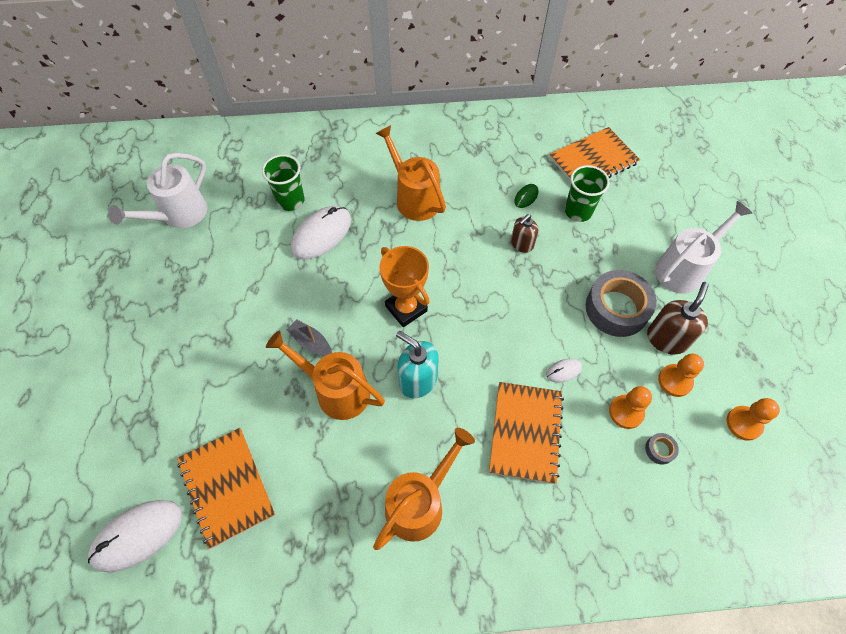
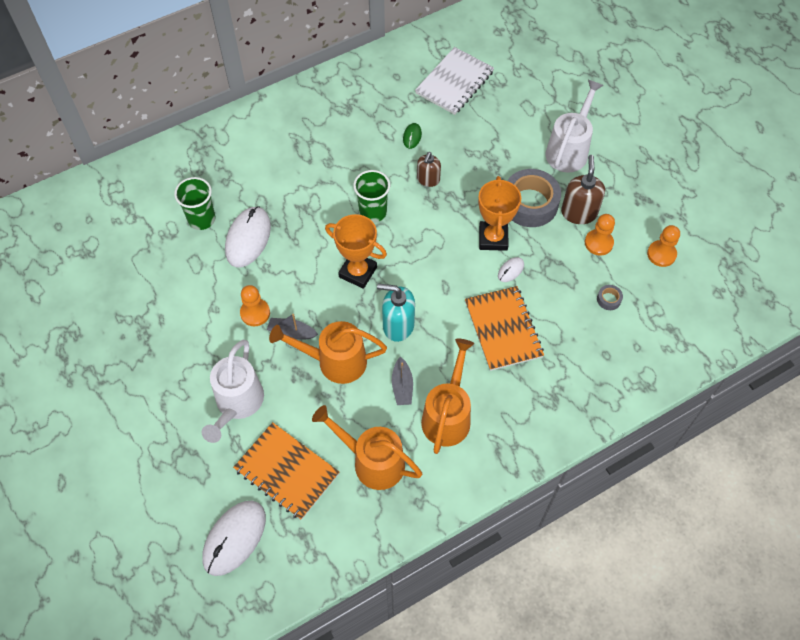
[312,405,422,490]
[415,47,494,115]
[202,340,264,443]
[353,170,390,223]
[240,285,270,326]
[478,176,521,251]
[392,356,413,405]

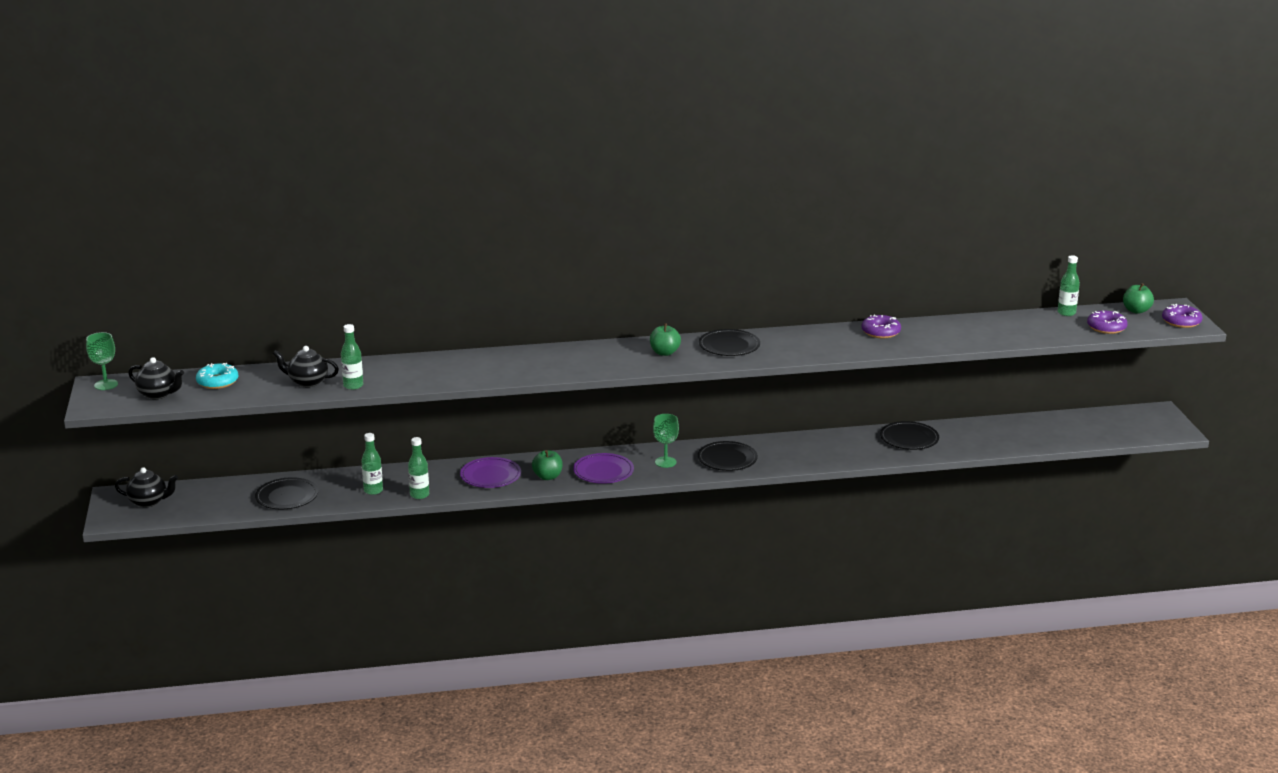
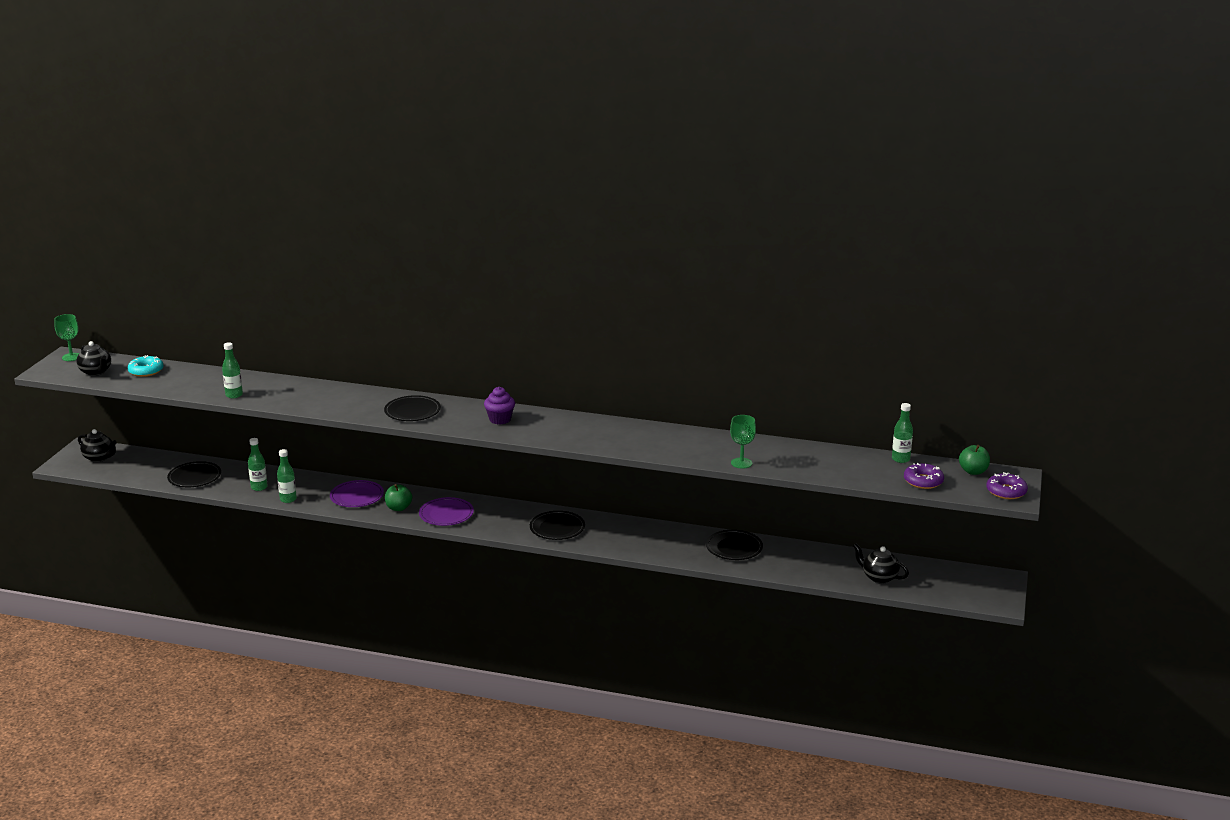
[862,314,901,338] (first image)
[484,387,515,425]
[384,395,441,421]
[853,543,909,584]
[730,415,756,469]

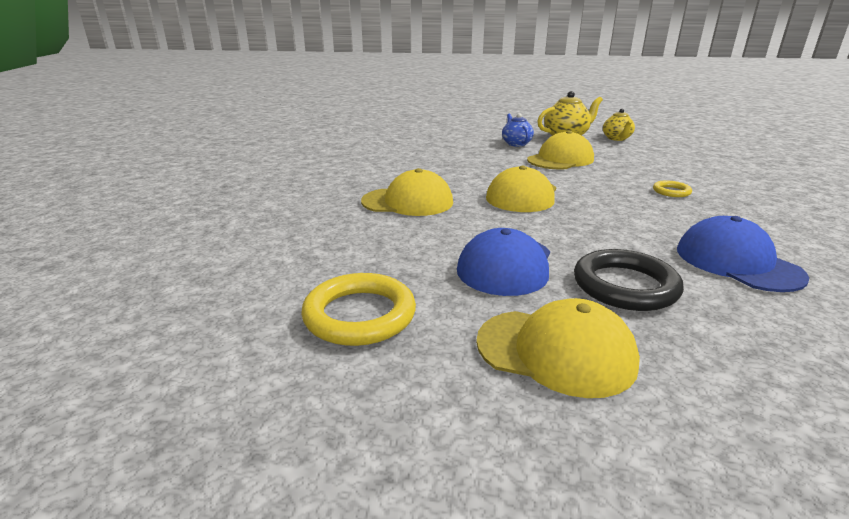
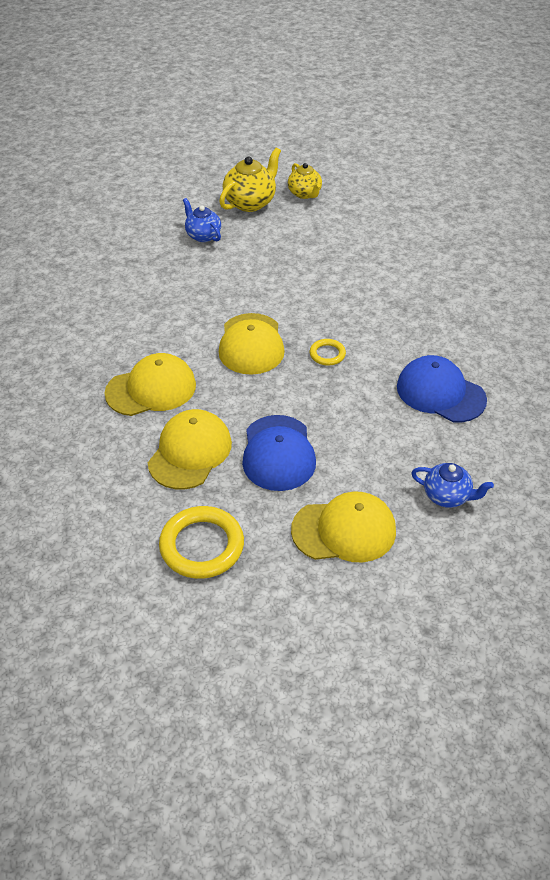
[148,409,232,489]
[310,339,346,365]
[574,249,684,311] (first image)
[411,463,494,508]

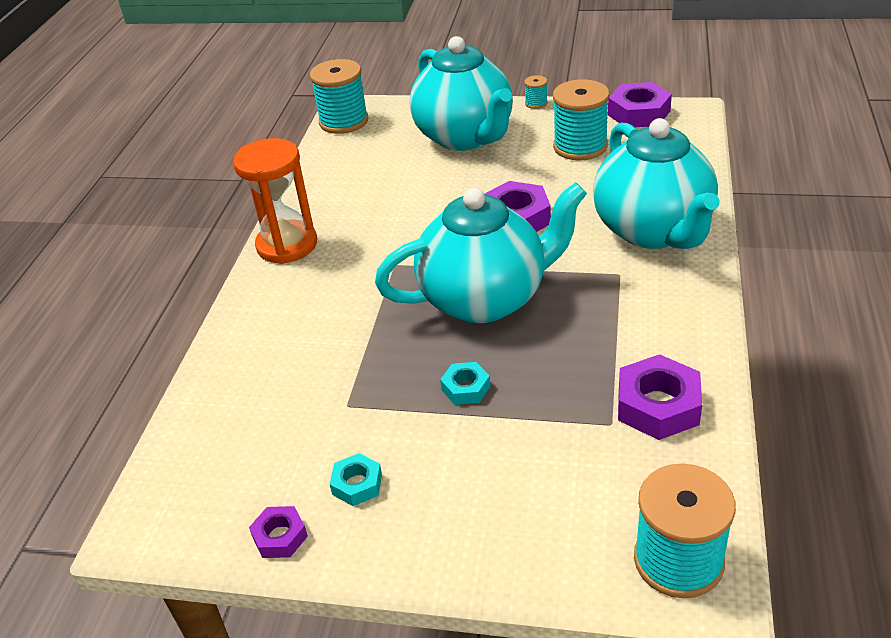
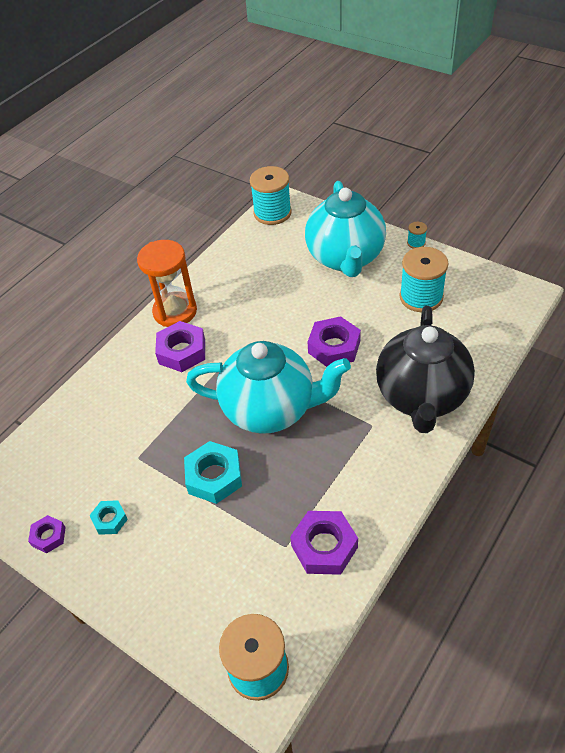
[155,321,205,372]
[376,306,475,433]
[184,441,242,504]

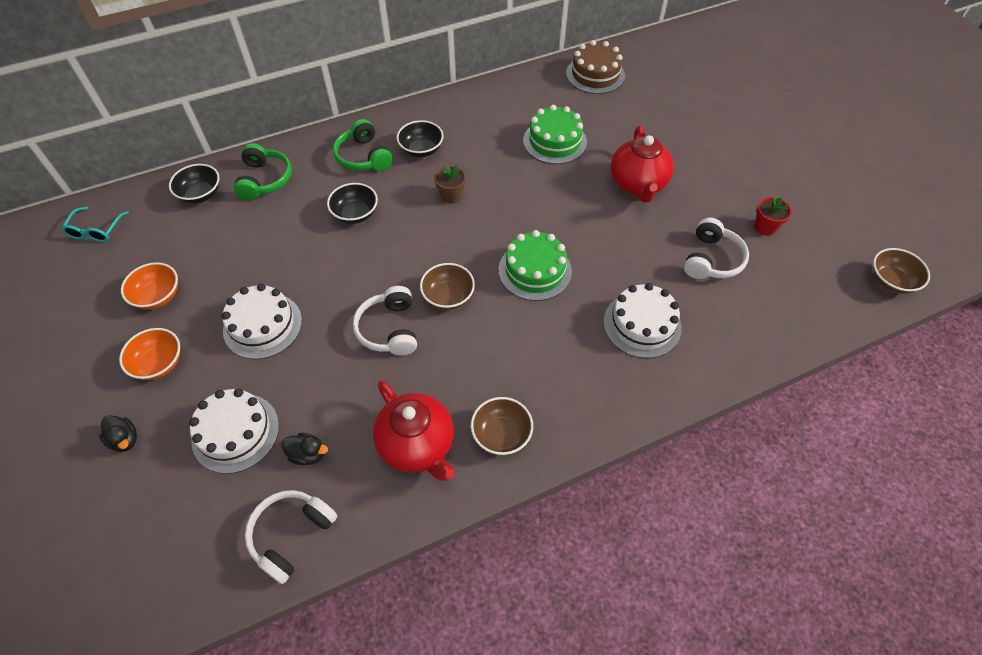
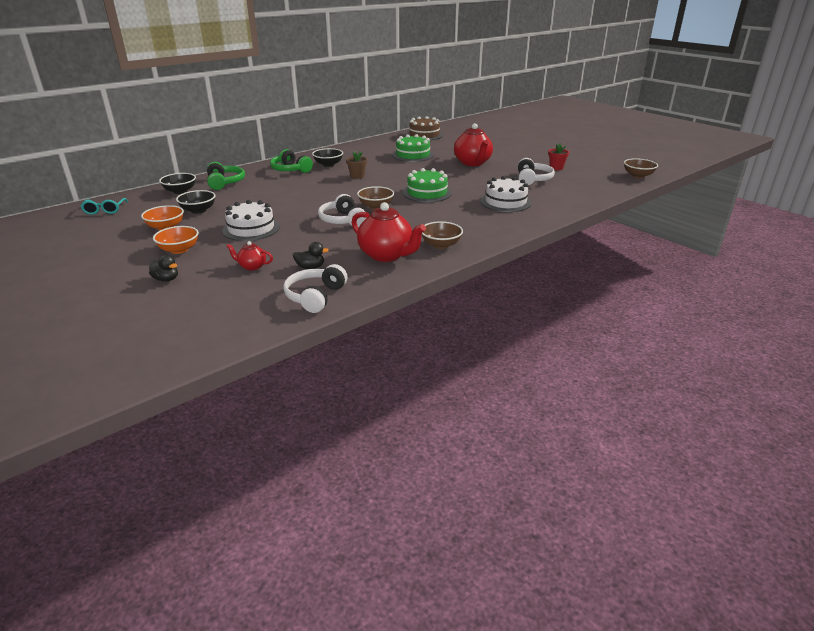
[176,190,215,214]
[226,241,273,271]

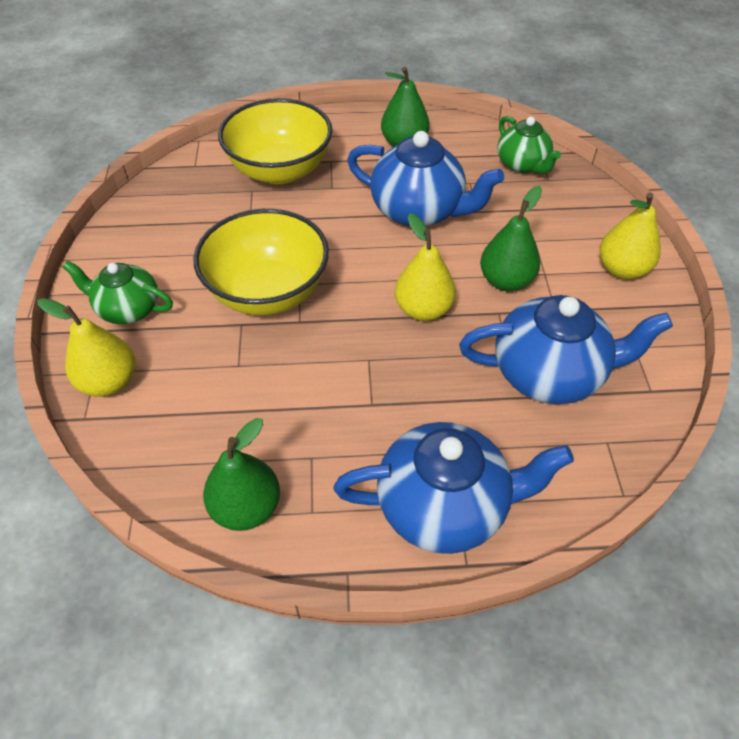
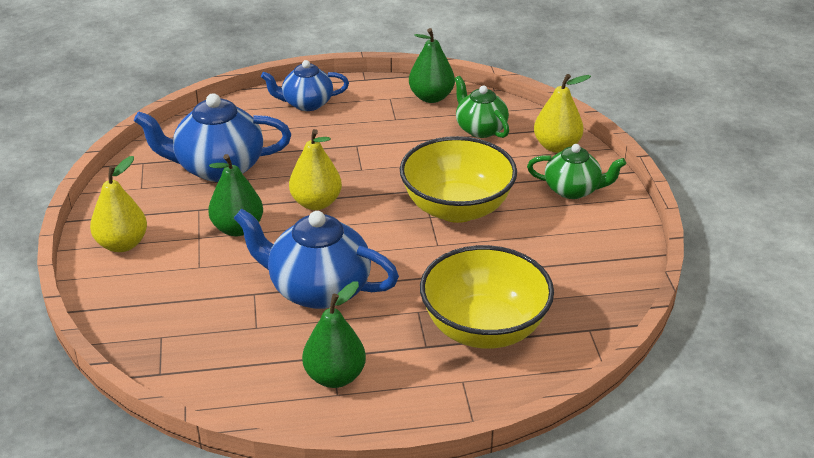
[455,76,509,138]
[261,60,349,111]

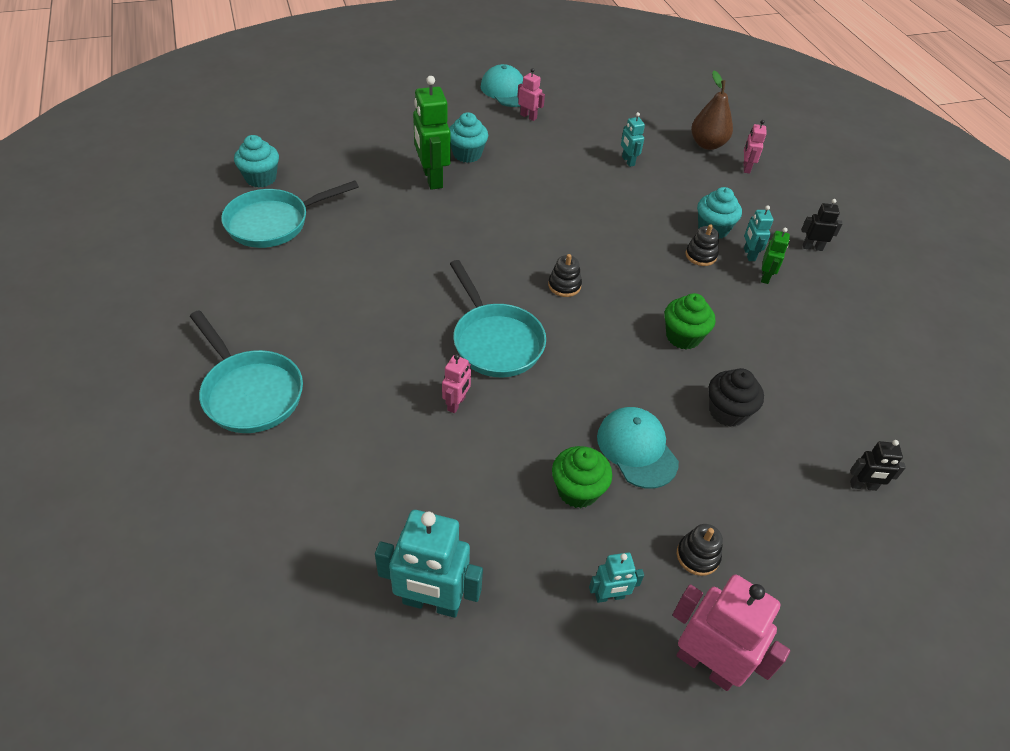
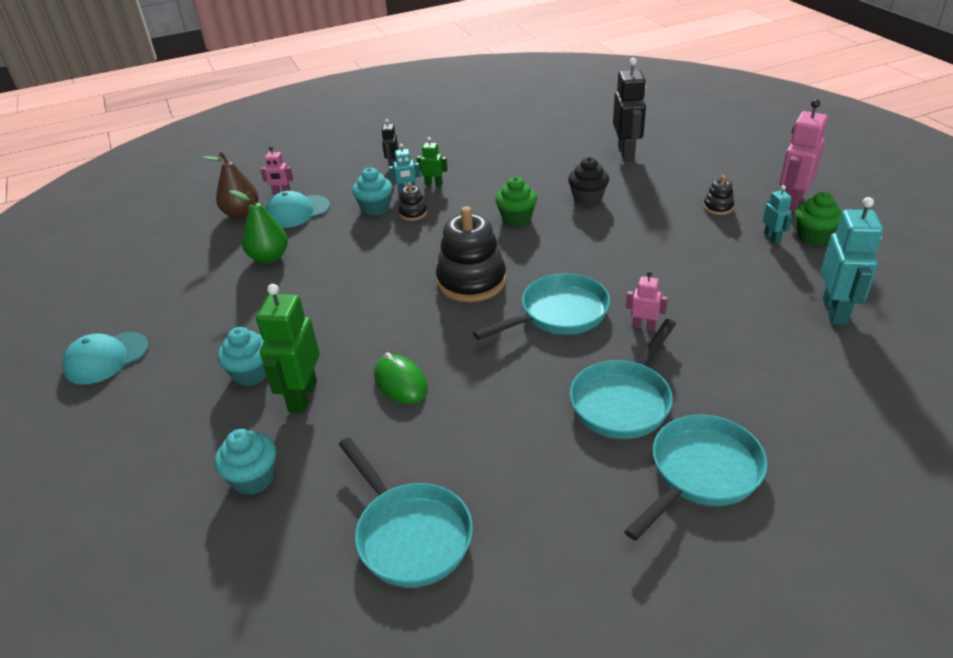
[517,68,545,121] (first image)
[256,284,320,413]
[229,190,288,264]
[215,429,276,495]
[436,206,506,302]
[265,191,330,228]
[613,58,646,161]
[795,192,842,246]
[570,319,676,439]
[374,352,428,404]

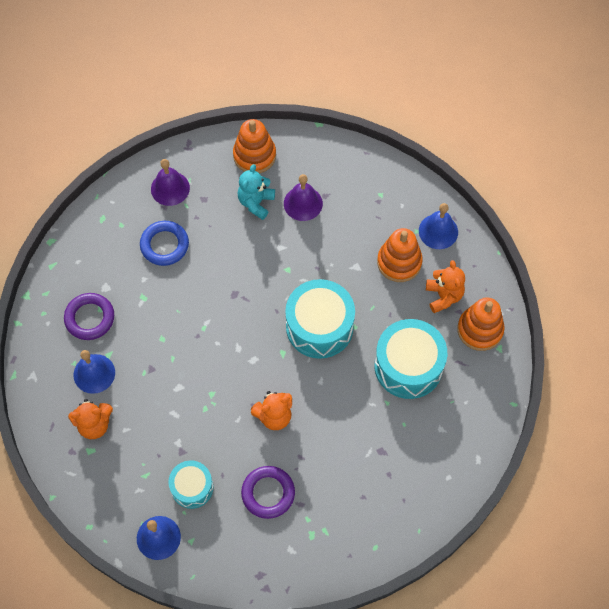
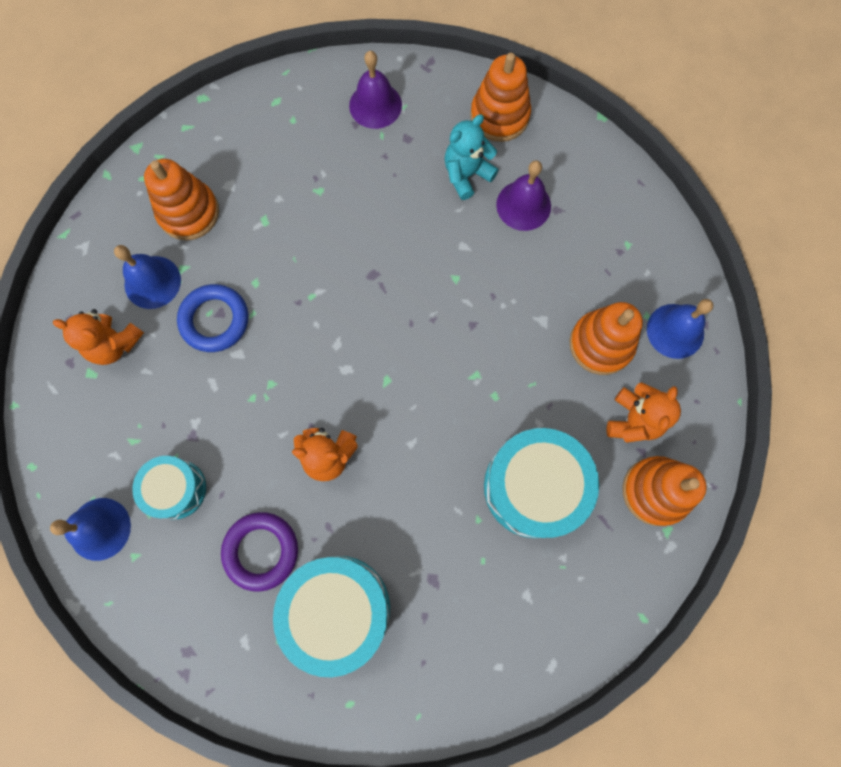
[177,284,248,352]
[273,556,390,677]
[144,159,219,240]

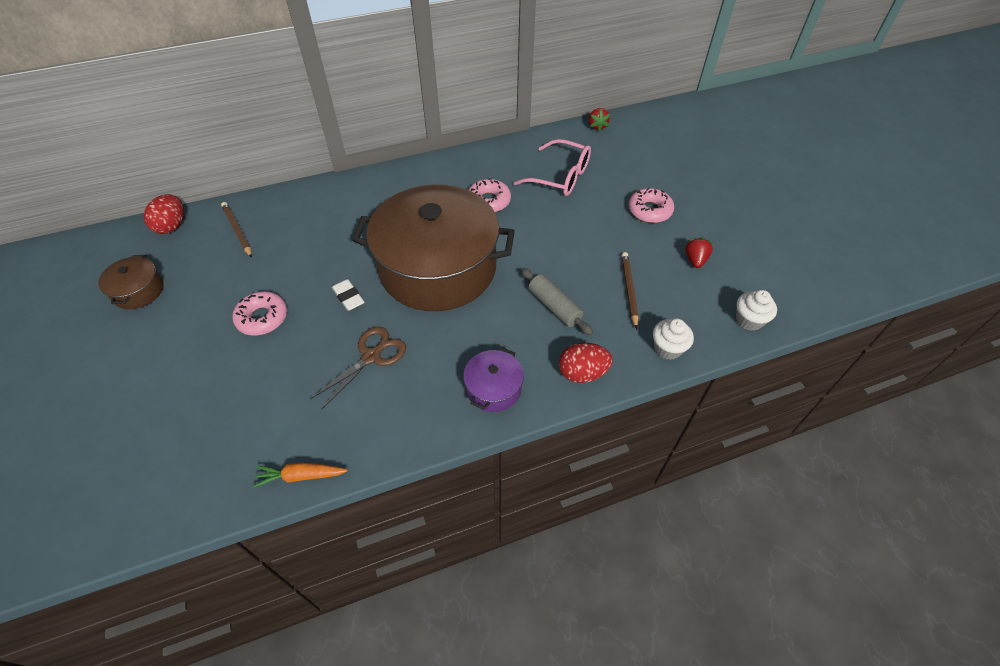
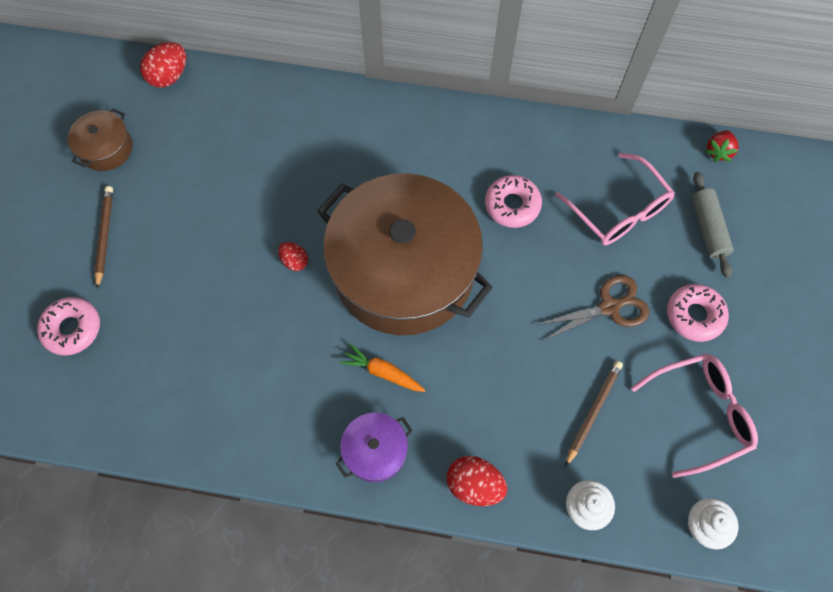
[94,186,113,289]
[631,353,758,478]
[692,172,734,278]
[278,242,308,271]
[37,297,100,356]
[536,275,649,341]
[340,343,425,392]

